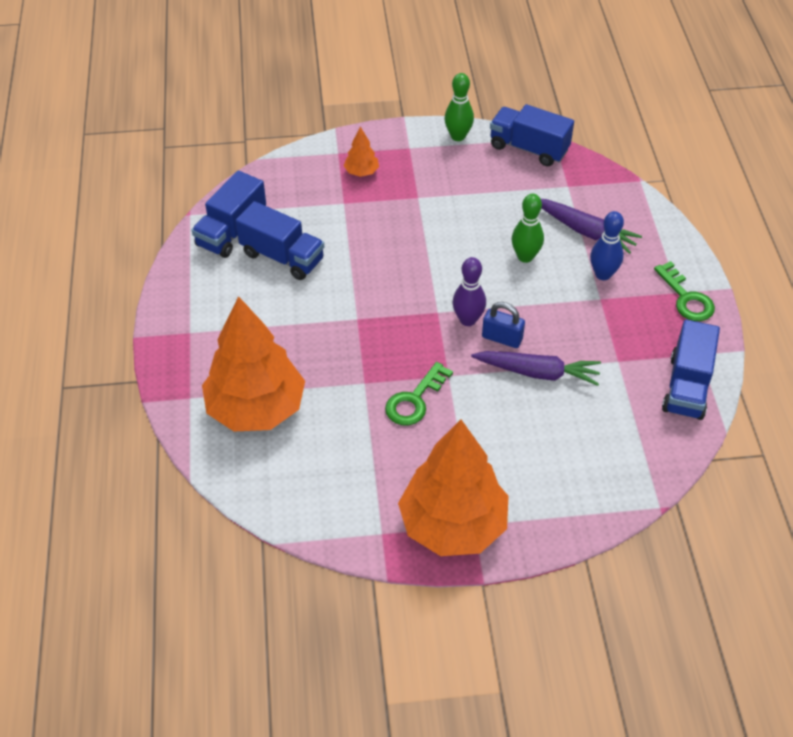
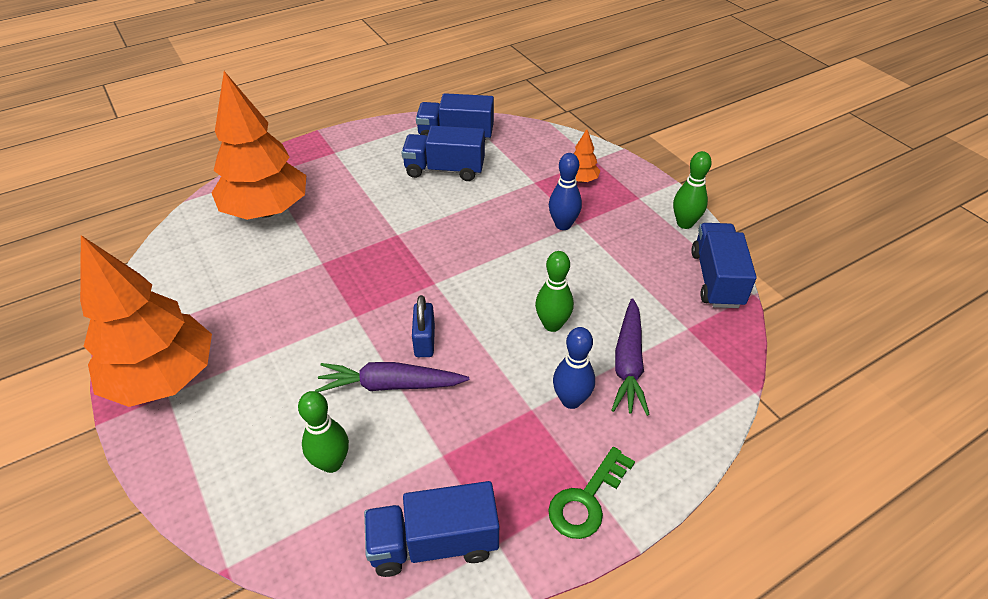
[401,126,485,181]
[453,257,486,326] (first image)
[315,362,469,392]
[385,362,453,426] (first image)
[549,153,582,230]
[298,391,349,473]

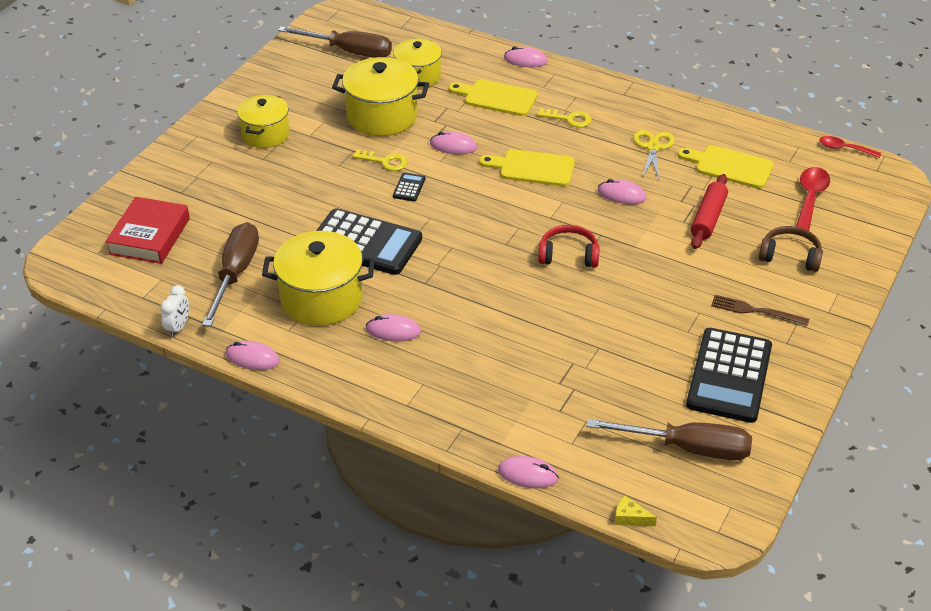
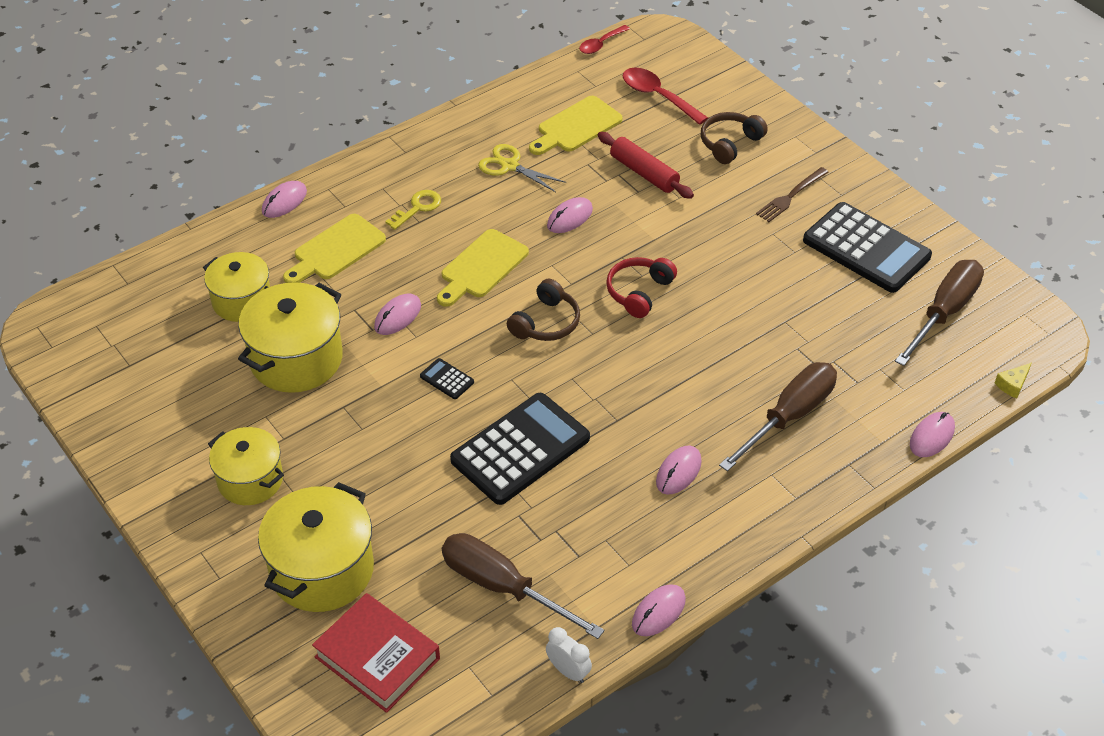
[719,362,837,471]
[352,149,408,171] (first image)
[258,482,374,612]
[507,279,580,341]

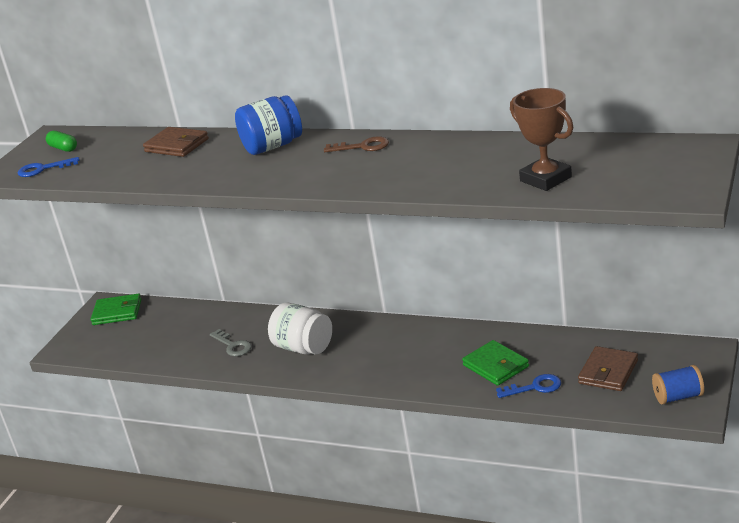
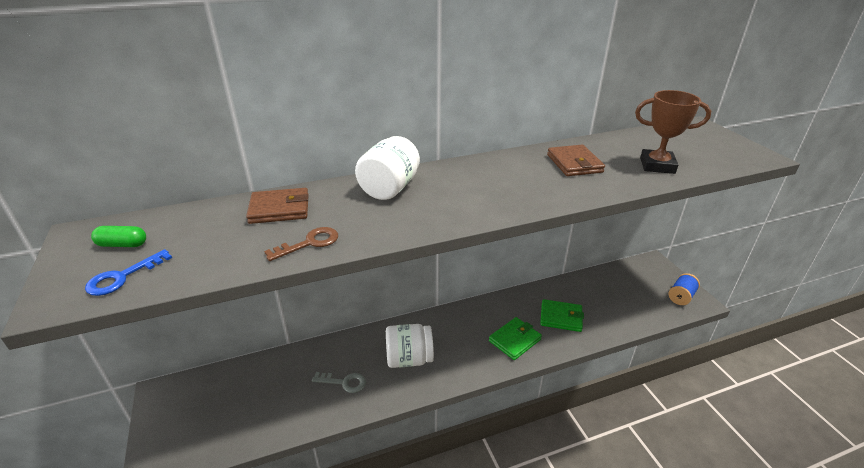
[355,136,420,200]
[264,227,338,261]
[489,317,542,360]
[547,145,605,176]
[496,374,561,398] (first image)

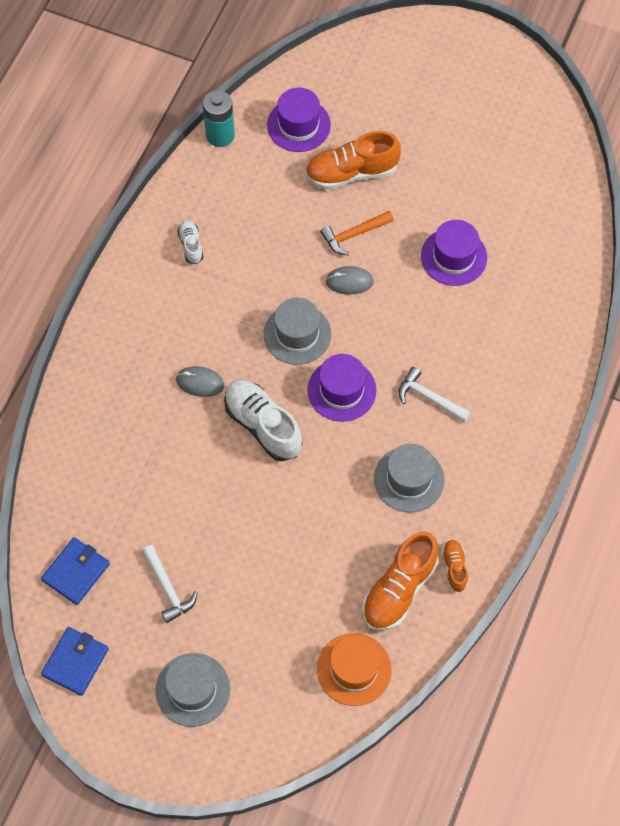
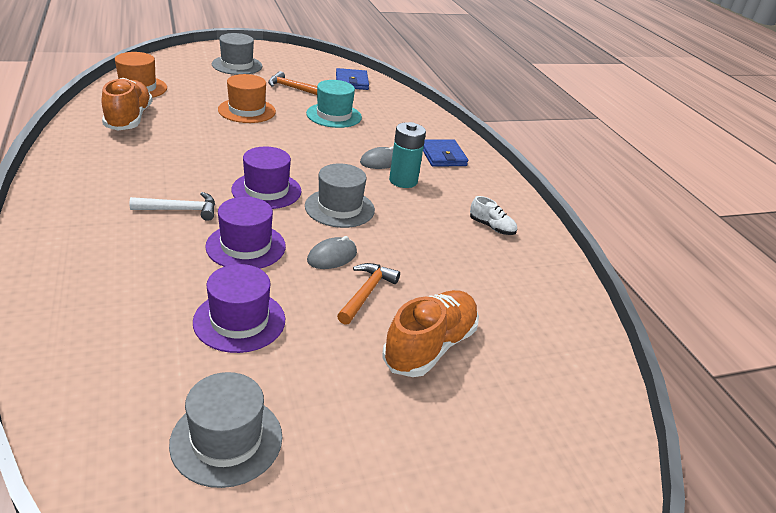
[205,197,286,269]
[389,122,426,188]
[224,380,303,461] (first image)
[169,372,282,488]
[441,540,468,592] (first image)
[268,71,317,95]
[423,139,468,167]
[218,74,276,123]
[306,80,362,128]

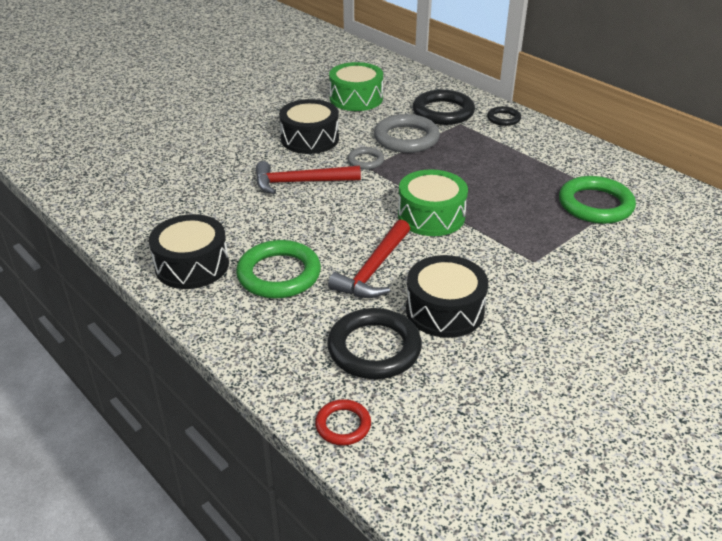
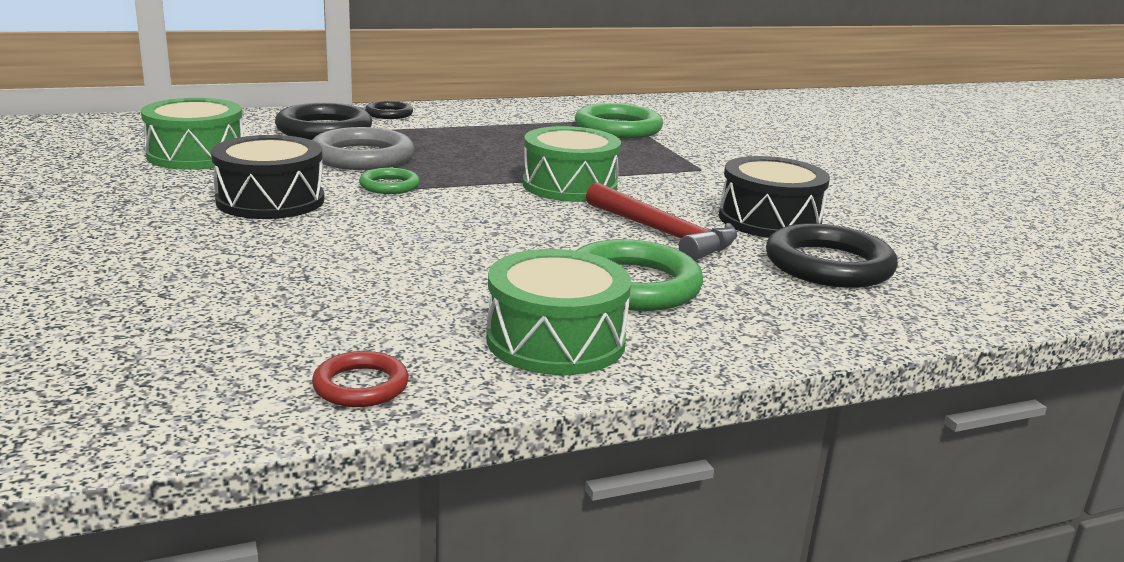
[359,168,420,194]
[256,161,361,194] (first image)
[486,249,631,375]
[312,351,409,407]

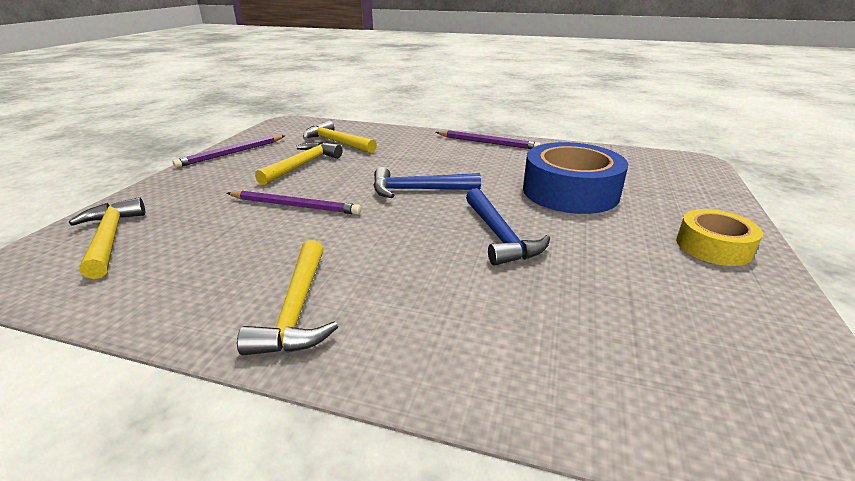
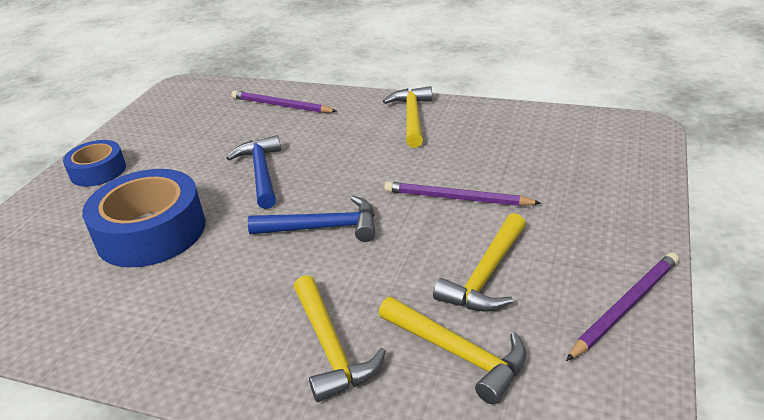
[231,90,337,113]
[294,275,386,402]
[63,140,126,187]

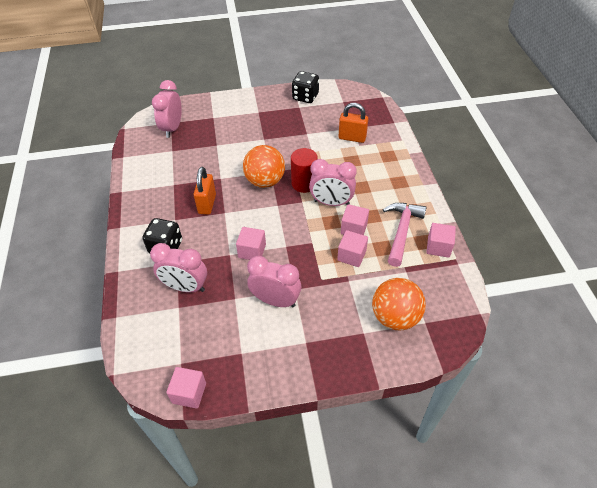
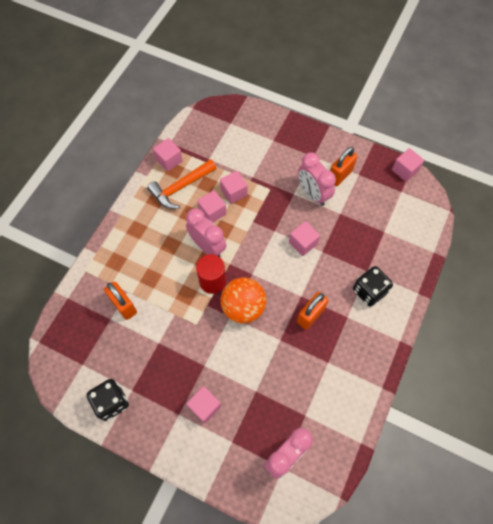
[147,159,216,209]
[150,243,207,293] (first image)
[372,278,426,330] (first image)
[330,147,357,186]
[186,386,221,424]

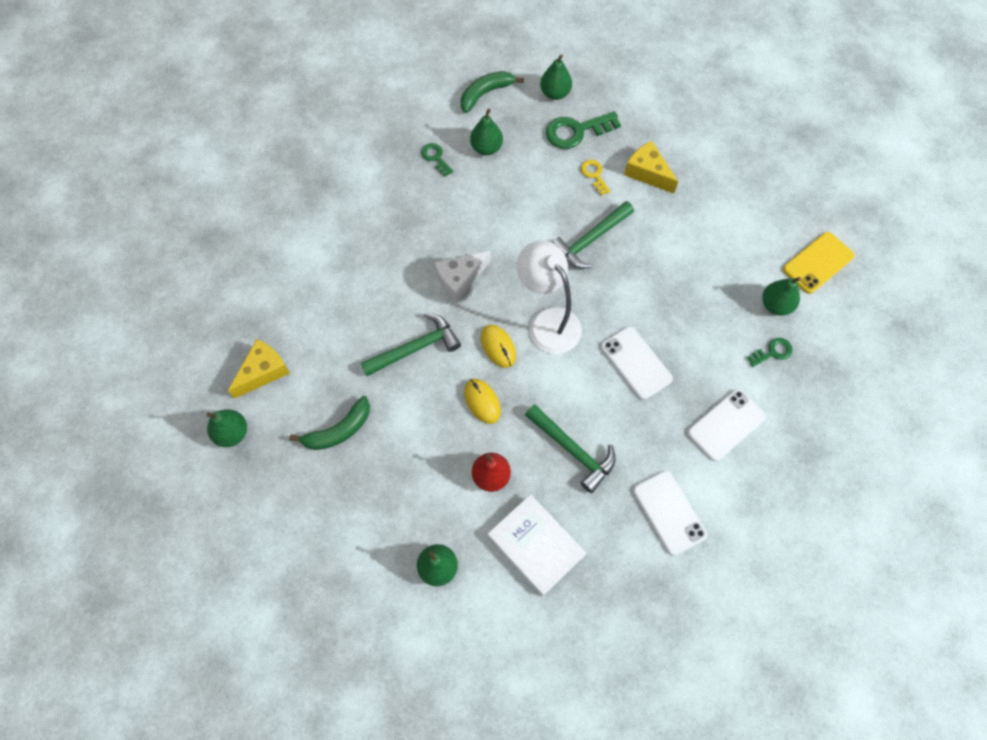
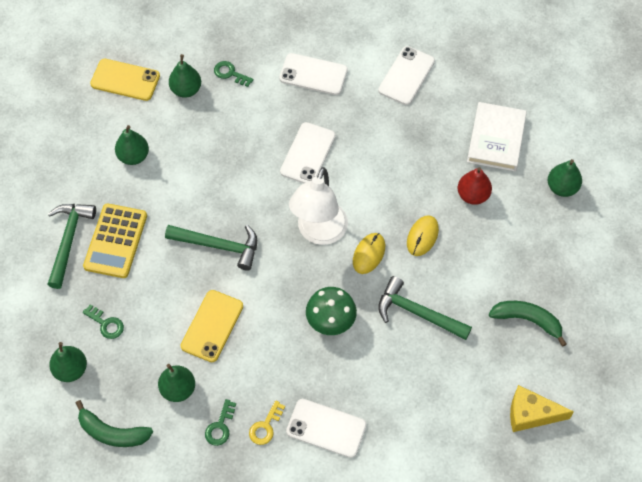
[82,305,124,339]
[83,203,147,278]
[249,400,285,445]
[306,287,357,335]
[47,204,96,289]
[115,125,149,165]
[181,290,243,362]
[286,399,367,458]

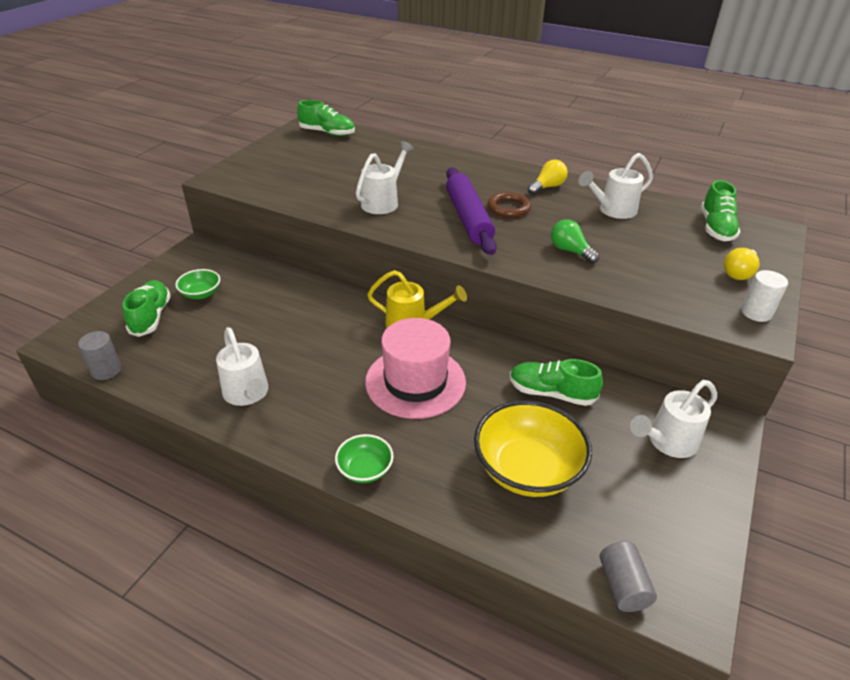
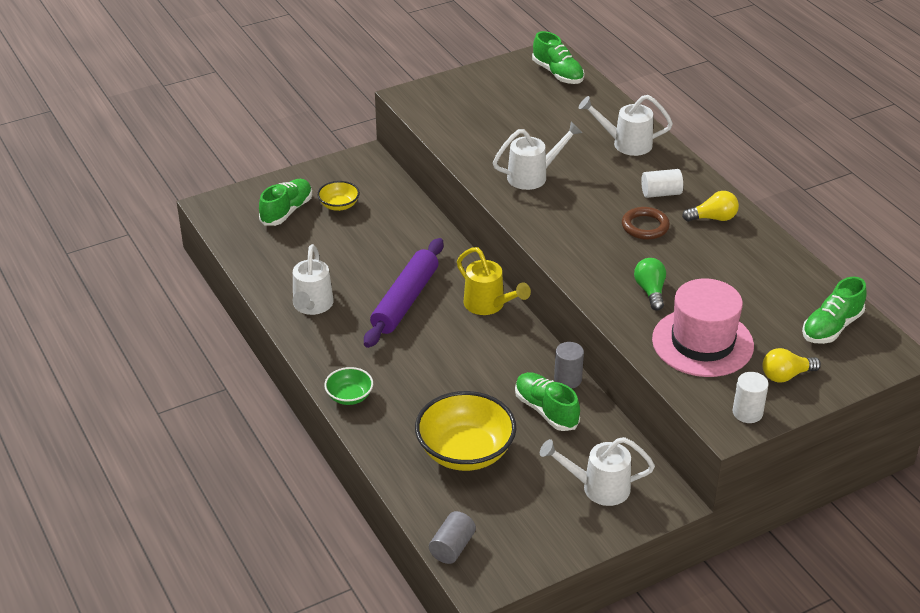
[579,95,673,156]
[364,238,443,348]
[317,181,360,211]
[652,279,754,377]
[554,342,584,389]
[641,169,683,198]

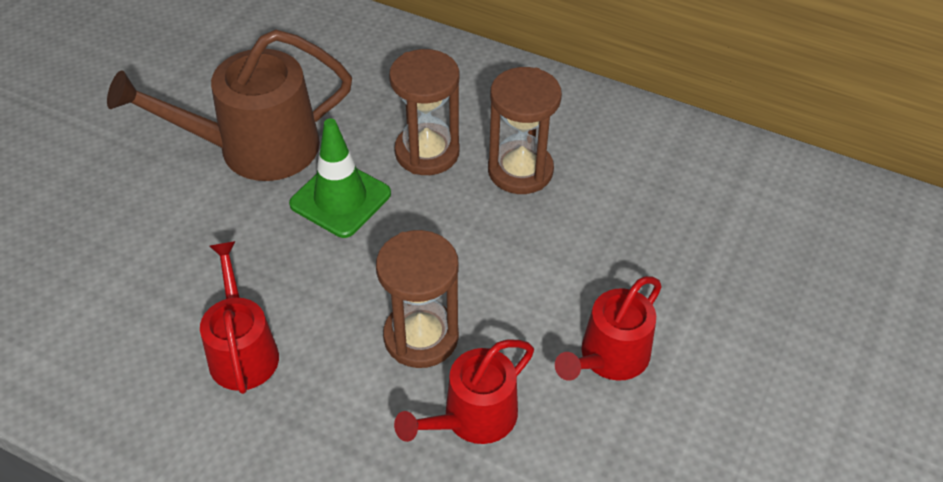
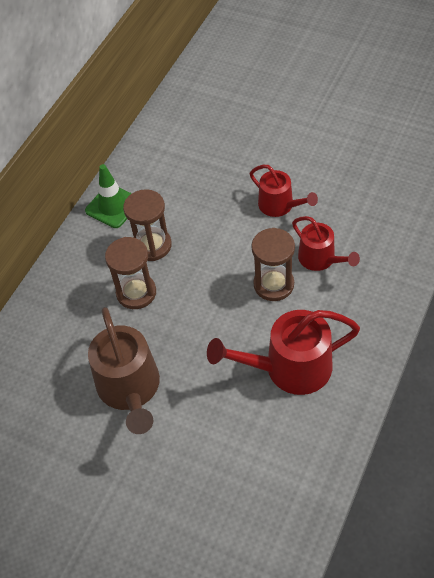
[85,164,132,228]
[207,310,360,395]

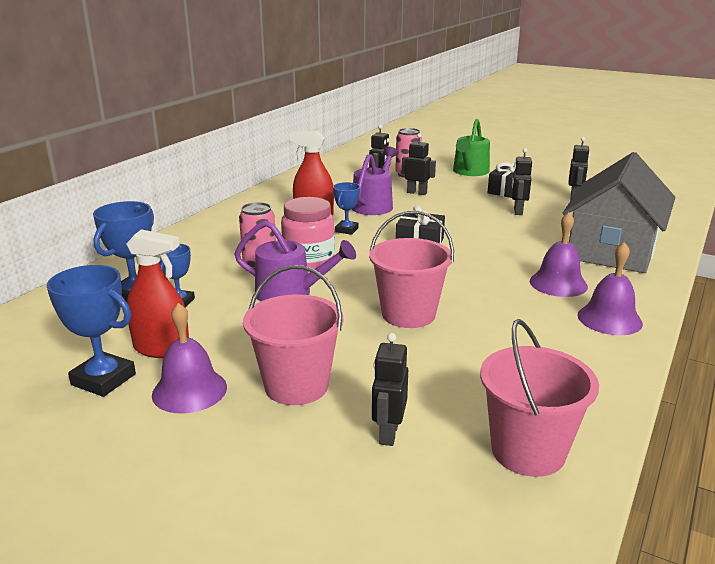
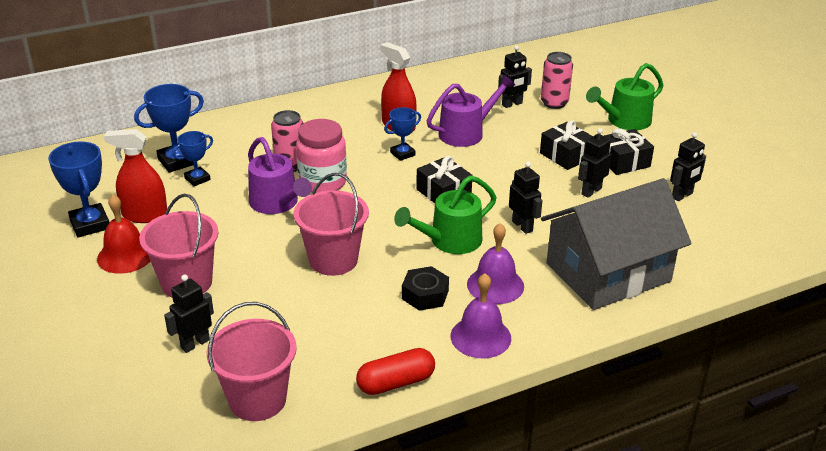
[509,162,543,234]
[104,129,167,223]
[97,195,150,274]
[540,120,593,170]
[394,176,497,254]
[402,266,449,311]
[356,348,435,395]

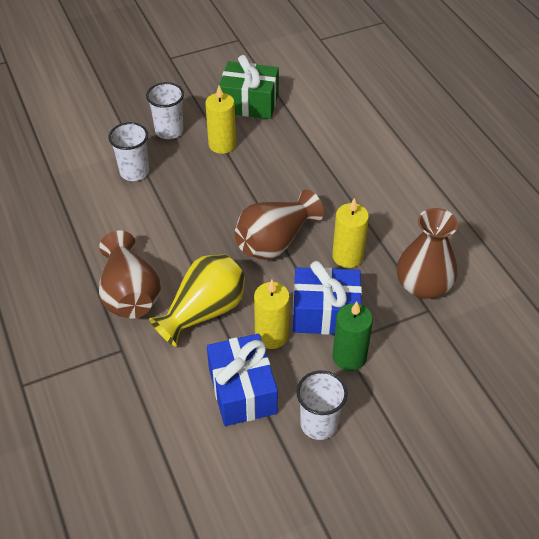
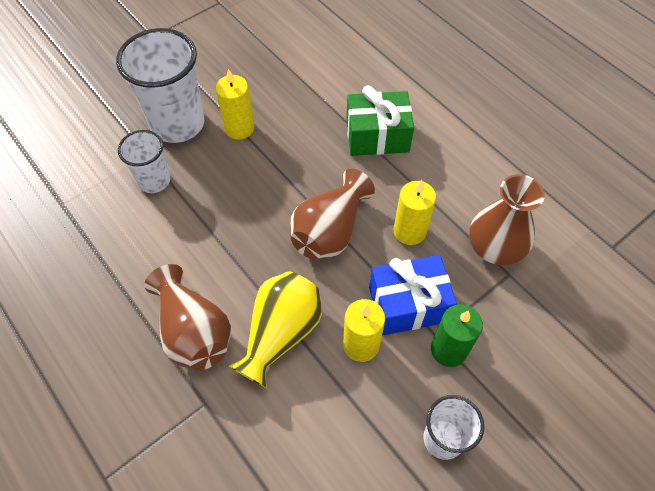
[347,85,414,156]
[116,28,205,143]
[207,334,278,426] (first image)

